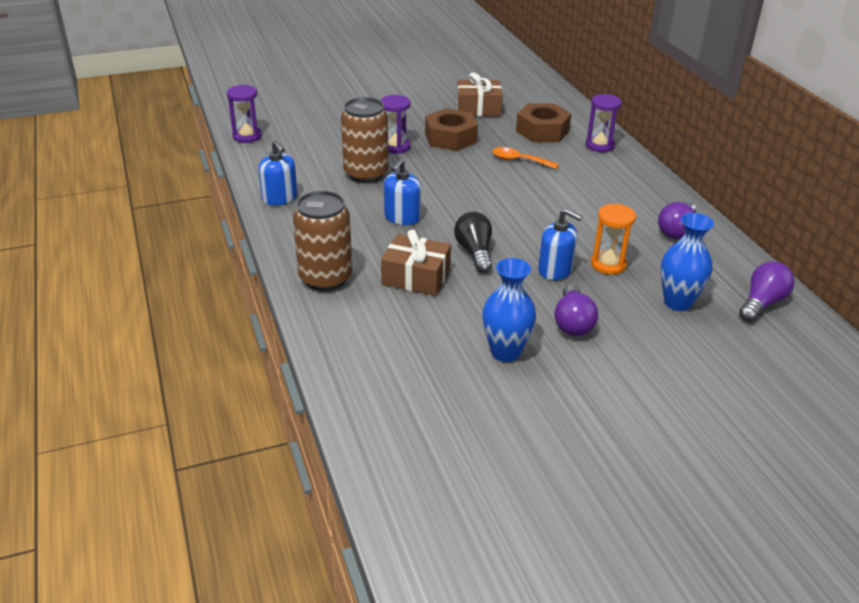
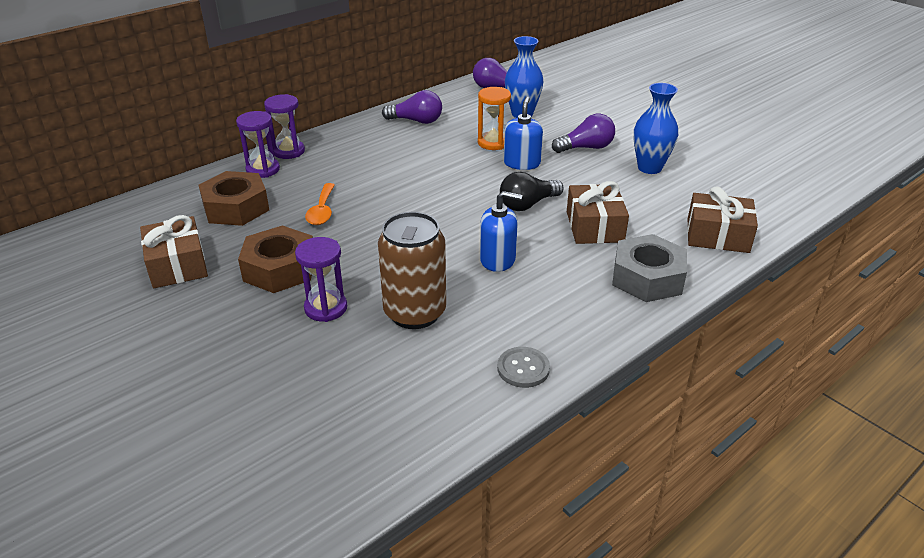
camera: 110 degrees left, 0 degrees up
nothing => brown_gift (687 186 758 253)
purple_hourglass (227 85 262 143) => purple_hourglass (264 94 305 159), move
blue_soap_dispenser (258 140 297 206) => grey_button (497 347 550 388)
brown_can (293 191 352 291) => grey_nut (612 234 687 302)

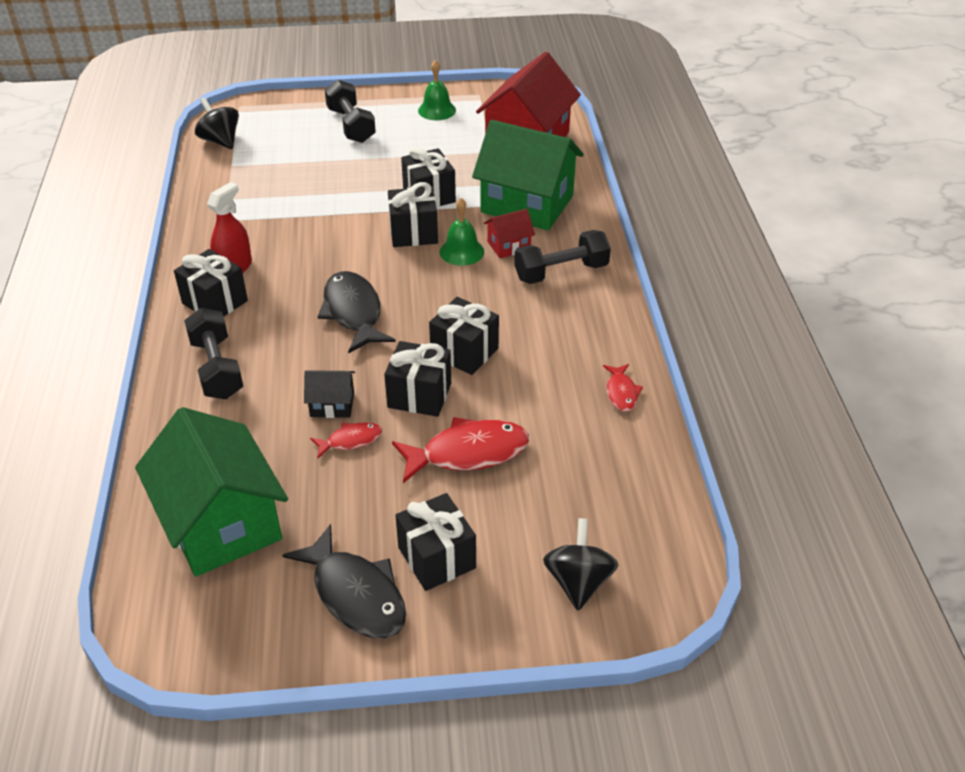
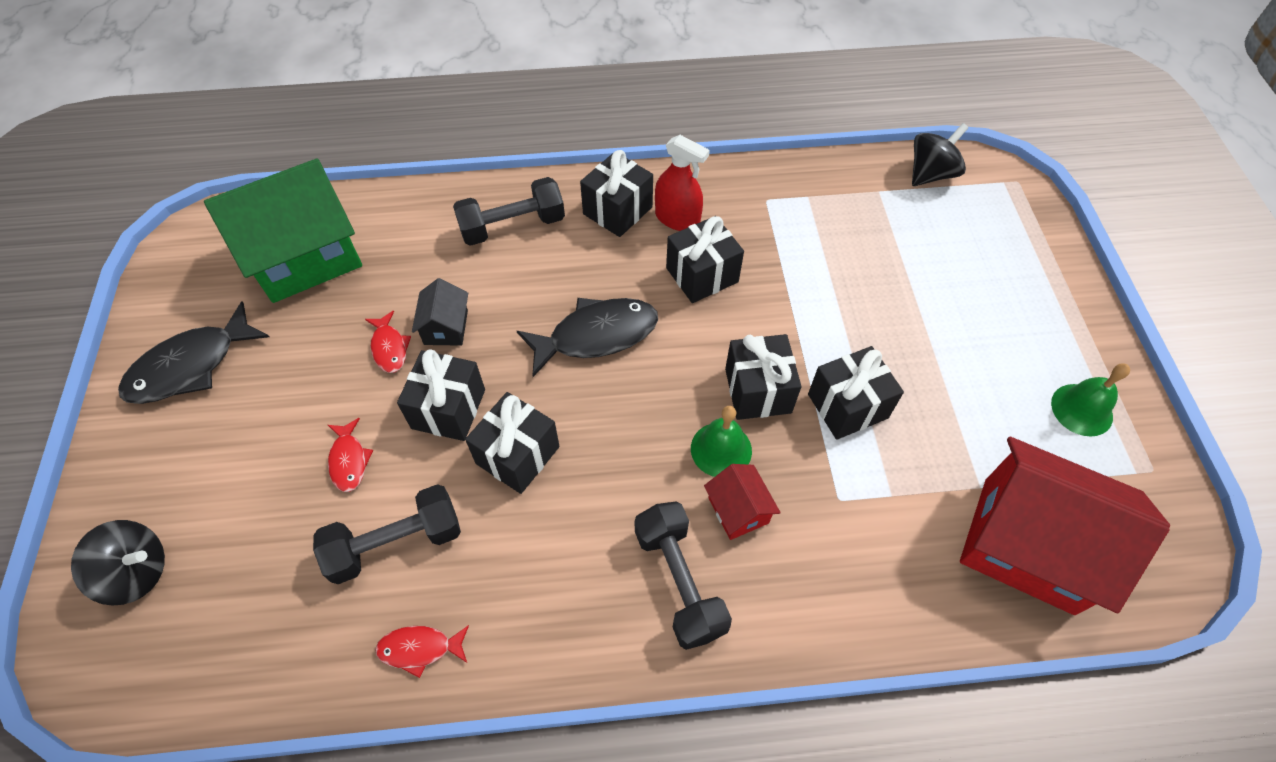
camera: 90 degrees right, 15 degrees up
green_house (472 120 584 230) => nothing
black_dumbbell (325 79 376 143) => black_dumbbell (313 484 461 584), move
black_gift (395 493 476 591) => black_gift (666 216 744 303), move
red_fish (392 417 529 483) => red_fish (328 418 373 492), x0.53

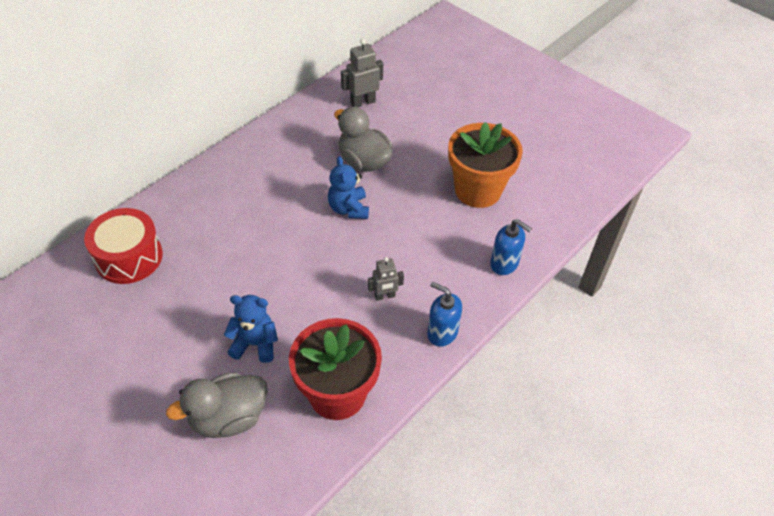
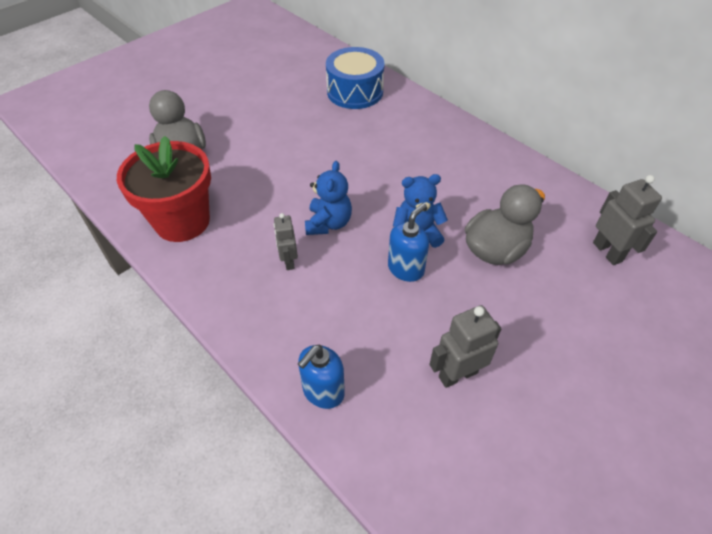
camera: 95 degrees right, 0 degrees up
blue_teddy_bear (224 295 278 363) => blue_teddy_bear (305 161 352 235), move
blue_soap_dispenser (427 282 462 347) => blue_soap_dispenser (388 203 429 282), move
orange_flower_pot (448 122 523 208) => grey_robot (430 305 501 388)
red_drum (84 208 163 284) => blue_drum (326 47 385 109)

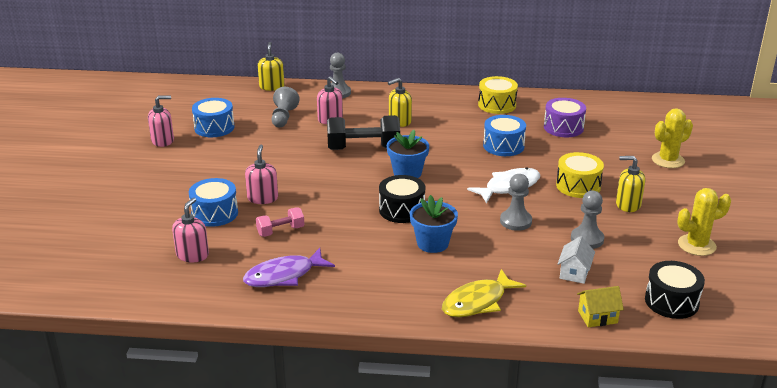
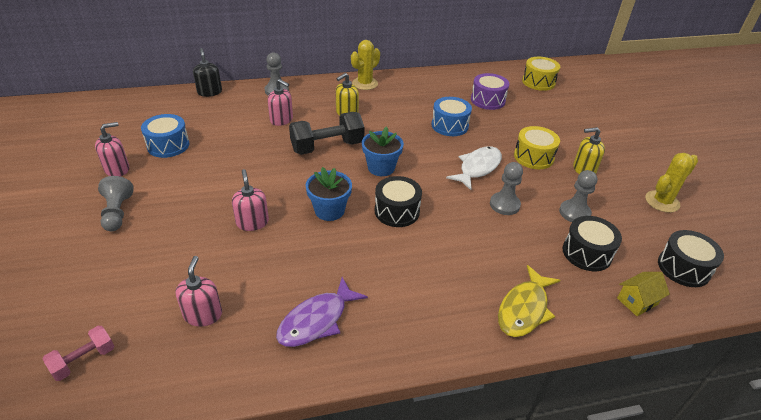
camera: 20 degrees left, 10 degrees up
blue_drum (189 178 238 227) => nothing
pink_dumbbell (256 207 304 237) => pink_dumbbell (43 326 115 381), move
grey_pawn (272 87 300 127) => grey_pawn (98 176 134 231), move
blue_flower_pot (410 195 458 253) => blue_flower_pot (306 167 352 221), move
yellow_drum (478 76 518 114) => yellow_drum (522 57 560 91), move
yellow_cactus (652 108 693 168) => yellow_cactus (351 40 380 90), move
white_house (558 236 595 284) => black_drum (563 216 622 271)
yellow_soap_dispenser (258 42 284 91) => black_soap_dispenser (193 48 222 97)

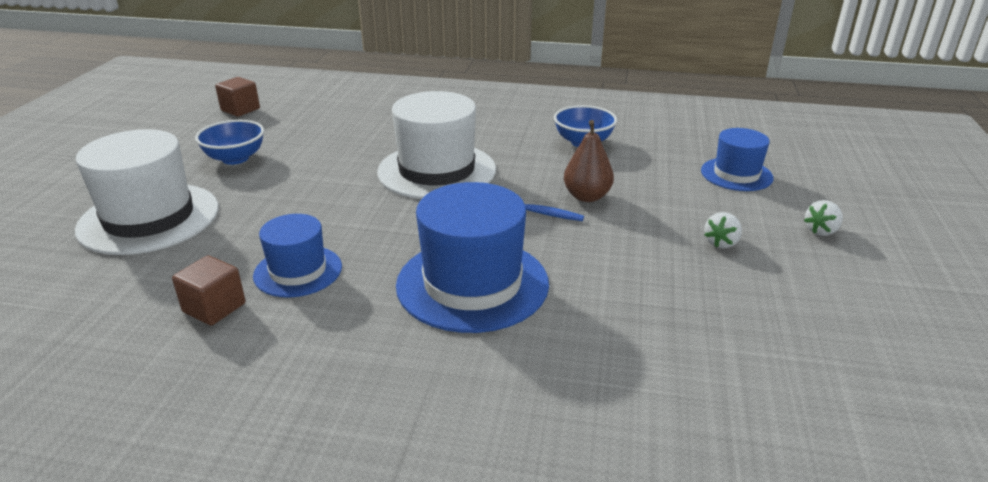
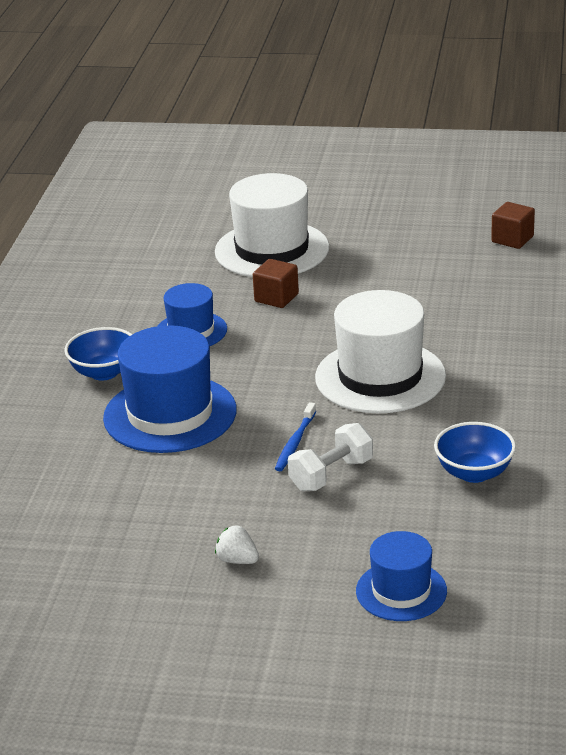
camera: 90 degrees right, 0 degrees up
white_strawberry (804 200 843 236) => nothing
brown_cube (172 255 246 326) => brown_cube (253 259 299 308), move
blue_bowl (195 120 264 165) => blue_bowl (65 327 133 381), move
brown_pear (564 120 614 202) => white_dumbbell (288 423 373 491)

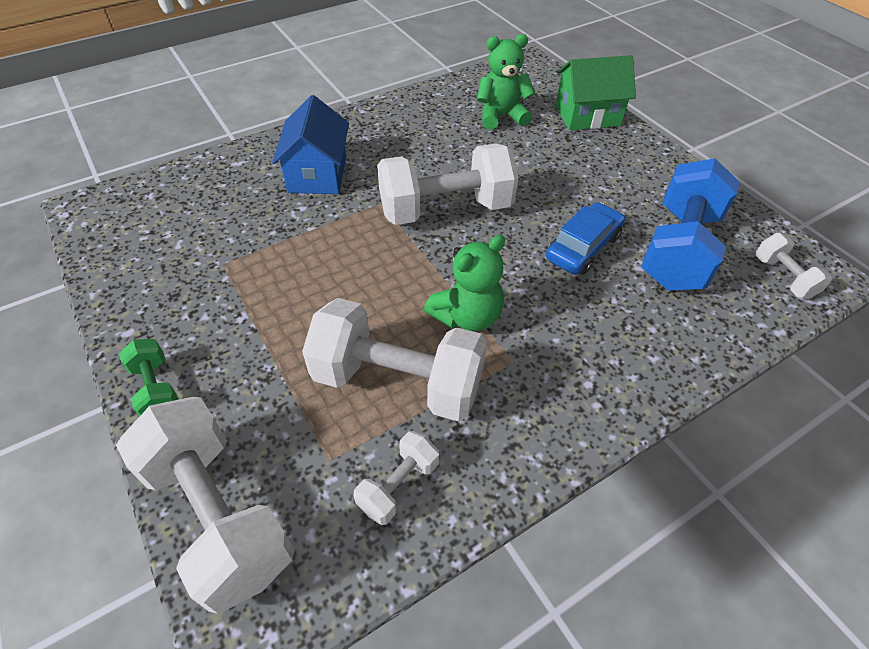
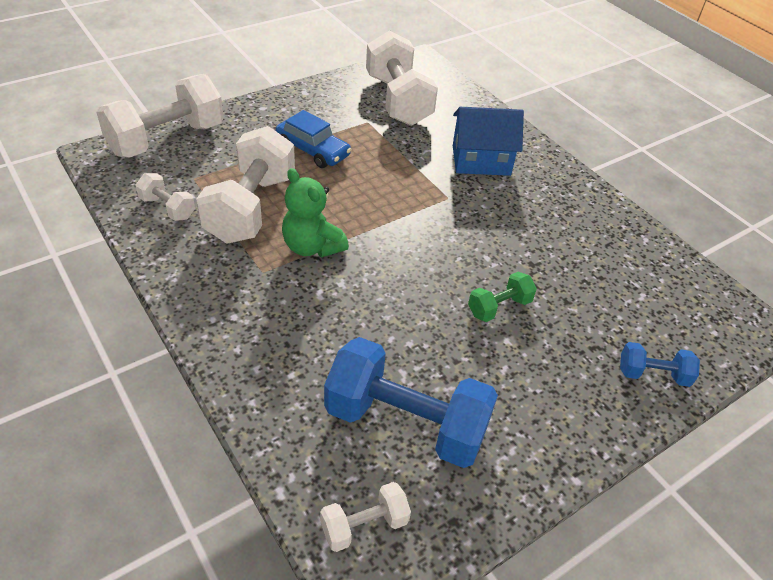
camera: 85 degrees right, 5 degrees down
green_teddy_bear (477 34 535 130) => nothing
green_dumbbell (119 339 178 416) => green_dumbbell (468 272 537 322), move
white_dumbbell (377 143 518 225) => white_dumbbell (366 30 438 126), move
blue_car (546 202 625 275) => blue_car (275 110 352 168), move
green_house (556 55 636 130) => blue_dumbbell (620 342 700 387)

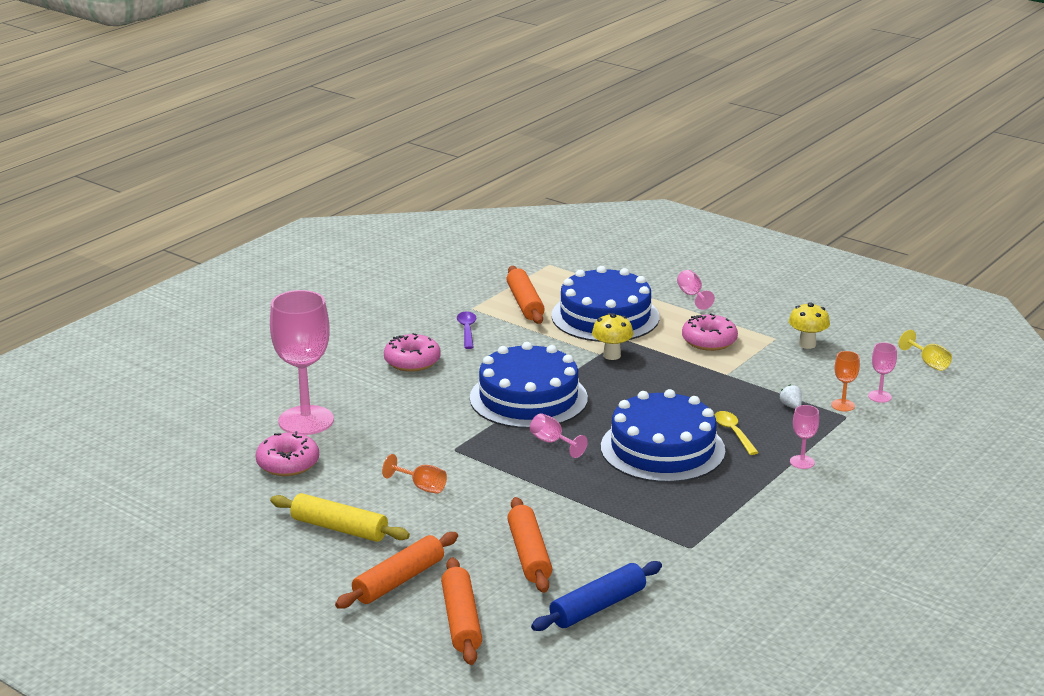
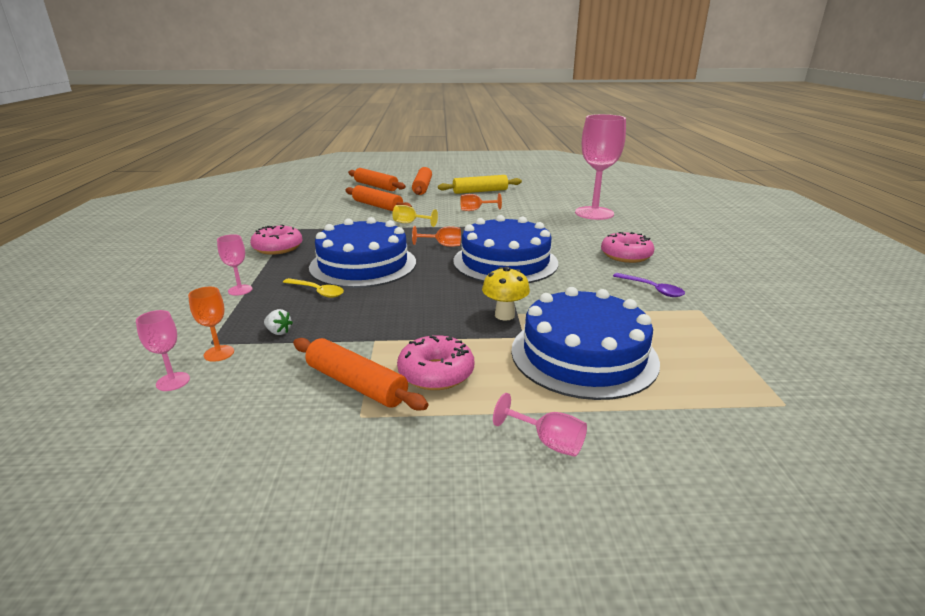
camera: 140 degrees right, 0 degrees up
blue_rolling_pin (531 561 662 631) => nothing
yellow_mushroom (789 302 830 349) => nothing
pink_donut (256 431 319 476) => pink_donut (250 224 302 255), move
orange_rolling_pin (506 266 545 324) => orange_rolling_pin (293 338 428 411), move
yellow_goblet (899 330 952 371) => yellow_goblet (393 205 438 227), move
pink_goblet (530 413 588 458) => orange_goblet (412 226 461 247)

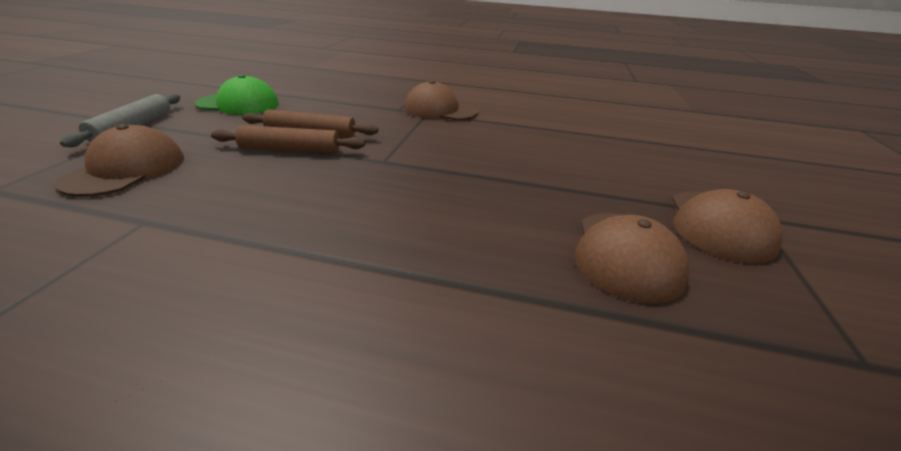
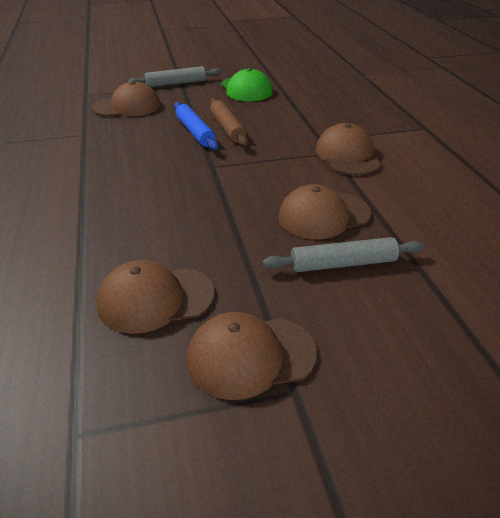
camera: 65 degrees right, 5 degrees up
nothing => grey_rolling_pin (263 237 424 272)
nothing => brown_cap (279 184 371 239)
brown_rolling_pin (211 125 365 153) => blue_rolling_pin (174 102 218 150)

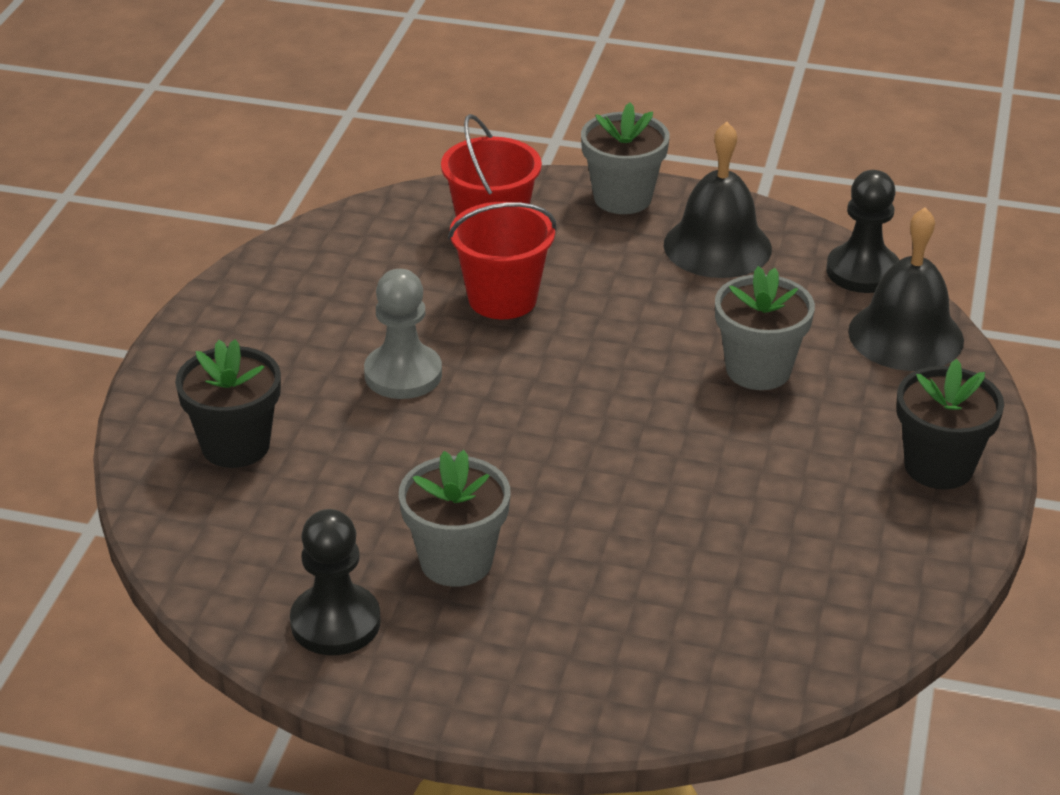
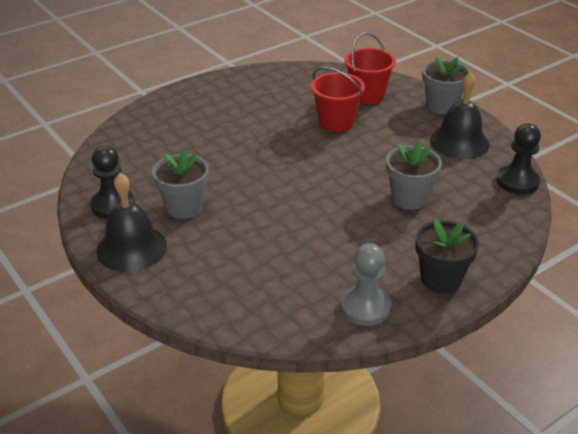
camera: 40 degrees right, 0 degrees up
black_flower_pot (175 339 281 468) => nothing
grey_pawn (364 269 442 399) => grey_pawn (340 243 391 326), move
black_bell (848 207 964 371) => black_bell (97 173 167 272), move

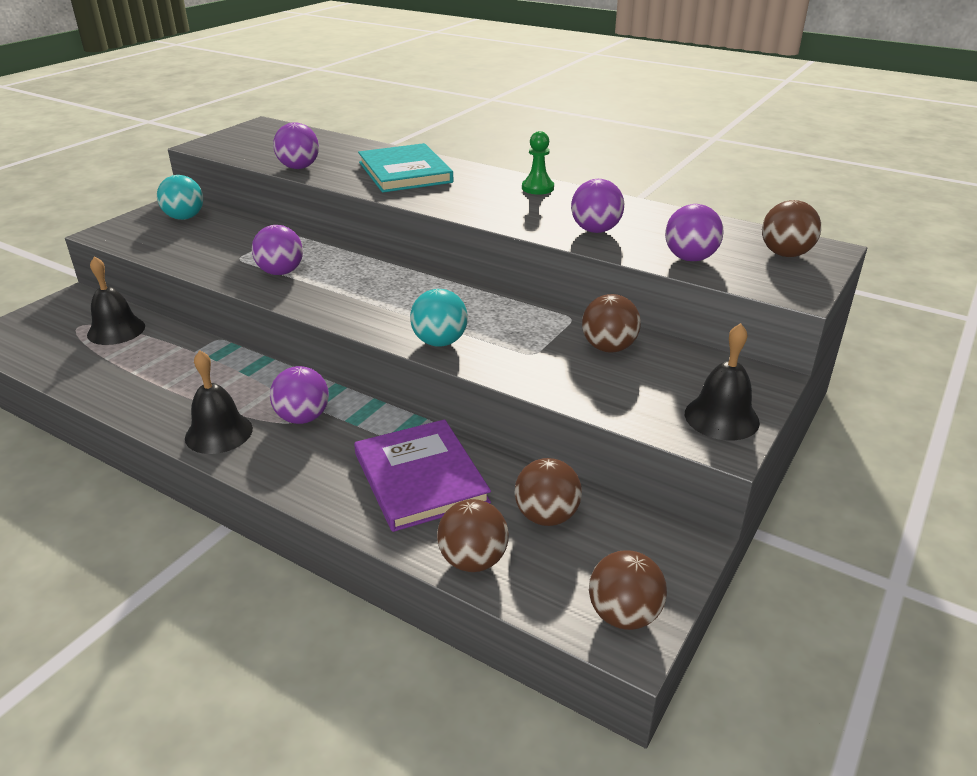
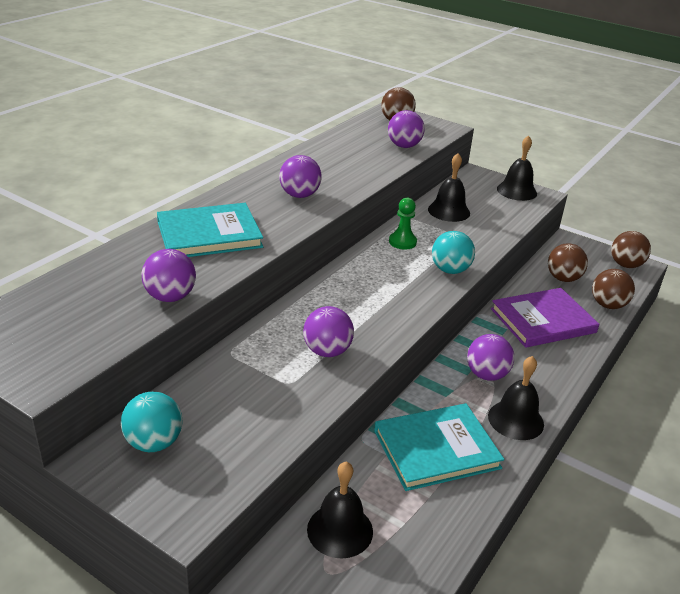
camera: 90 degrees left, 0 degrees up
nothing => turquoise_book (374 403 504 491)
green_pawn (522 131 554 195) => green_pawn (389 198 417 250), move
purple_ball (571 179 624 233) => purple_ball (279 155 322 198), move
brown_ball (582 294 641 352) => black_bell (428 153 470 222)

